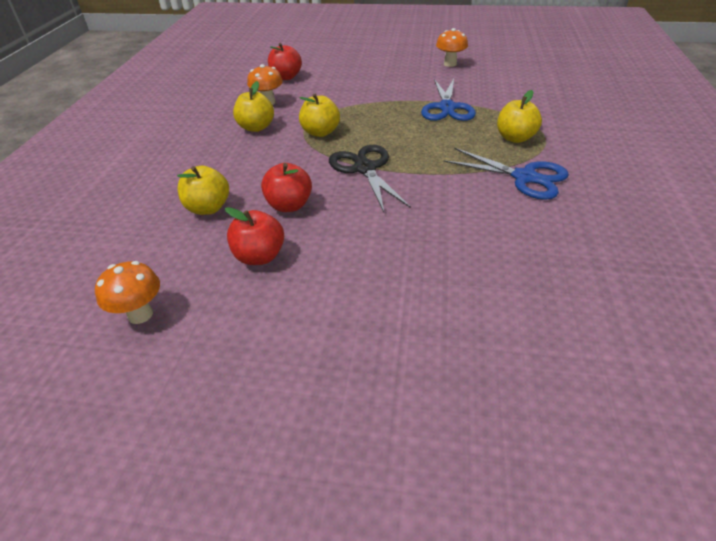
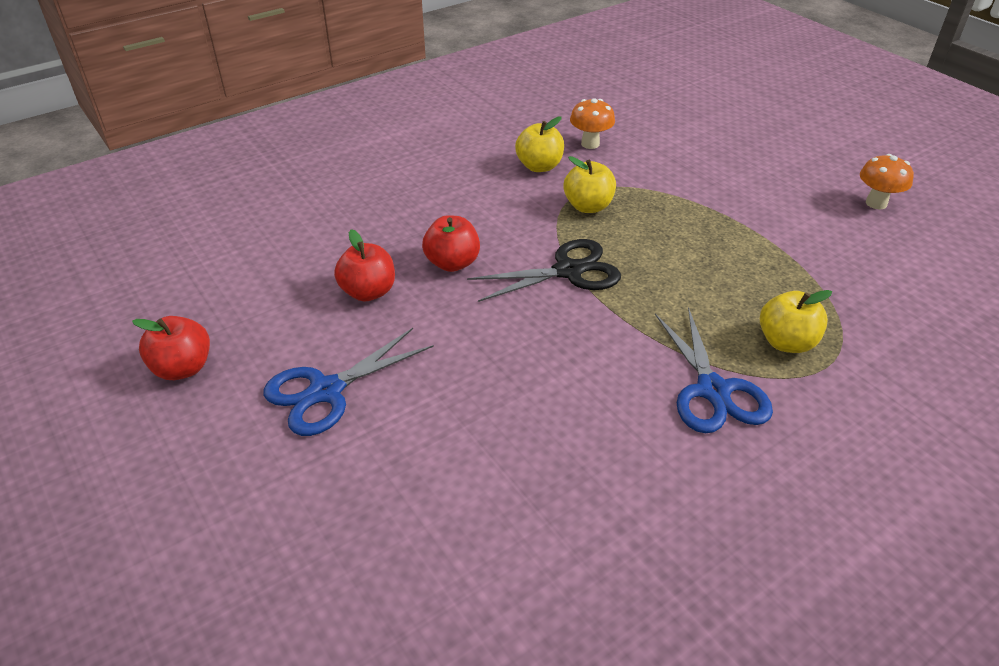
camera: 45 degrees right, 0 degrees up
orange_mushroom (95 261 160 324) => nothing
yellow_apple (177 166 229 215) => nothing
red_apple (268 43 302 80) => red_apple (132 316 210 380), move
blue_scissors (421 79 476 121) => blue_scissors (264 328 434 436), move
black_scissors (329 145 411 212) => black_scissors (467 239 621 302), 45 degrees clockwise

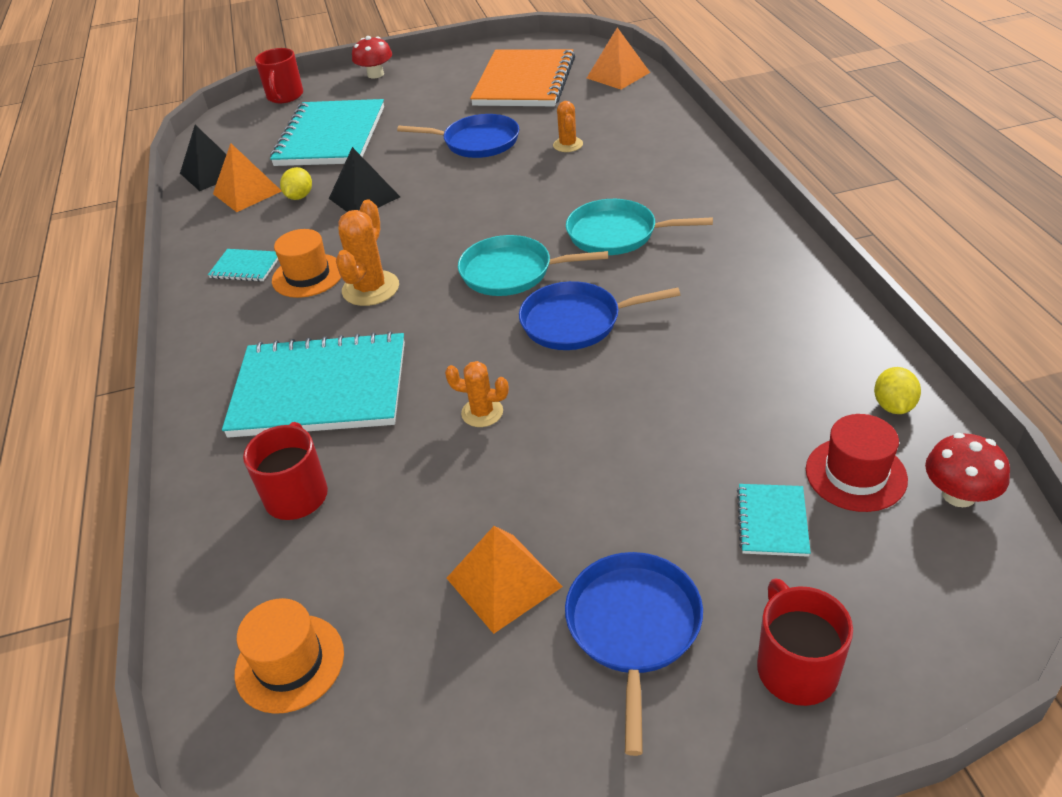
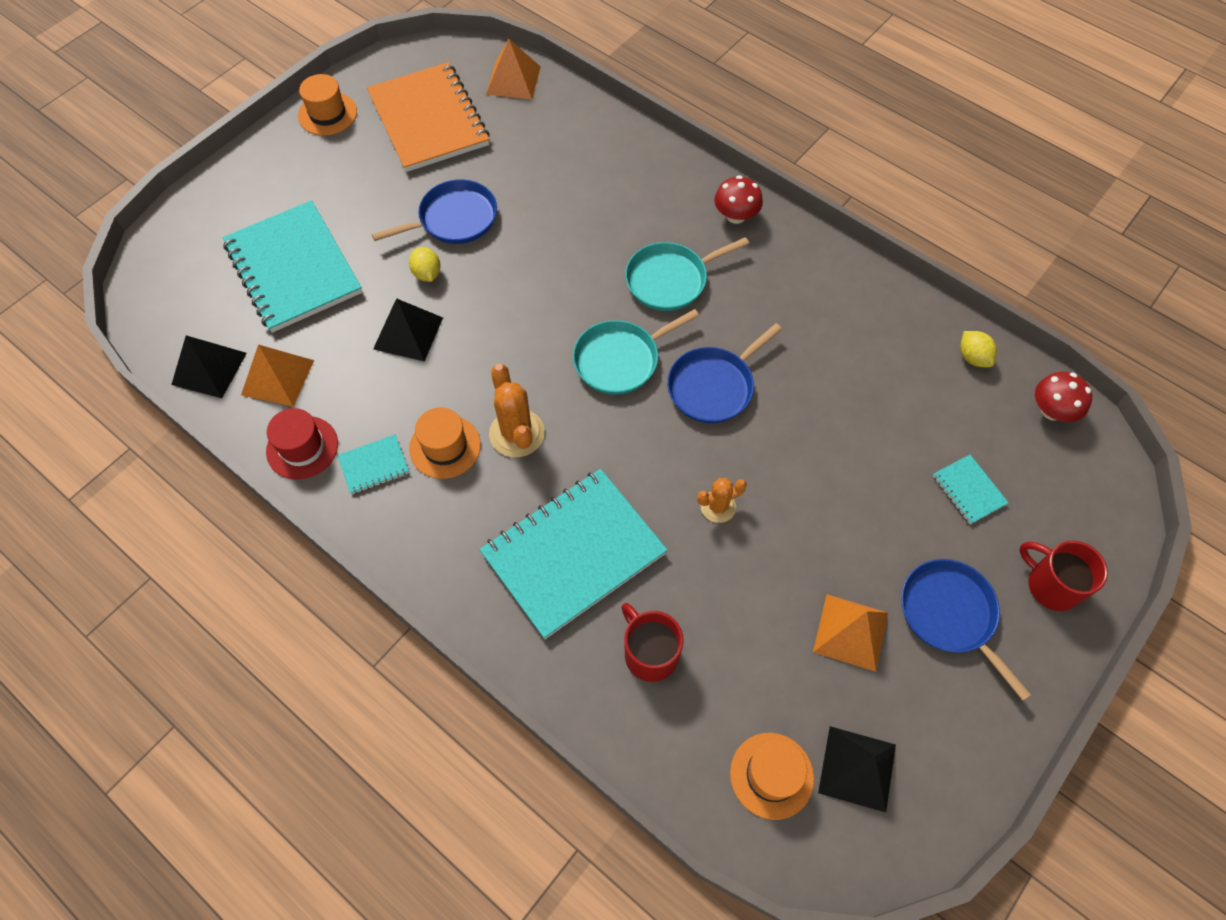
camera: 40 degrees left, 20 degrees up
red_mug (255 48 303 103) => nothing
orange_cactus (553 101 583 152) => nothing
nothing => orange_hat (298 74 357 135)
nothing => black_pyramid (818 726 896 812)
yellow_lemon (280 167 312 200) => yellow_lemon (409 247 441 282), move
red_mushroom (352 36 392 78) => red_mushroom (714 175 763 224), move
red_hat (806 414 908 512) => red_hat (266 408 338 480), move

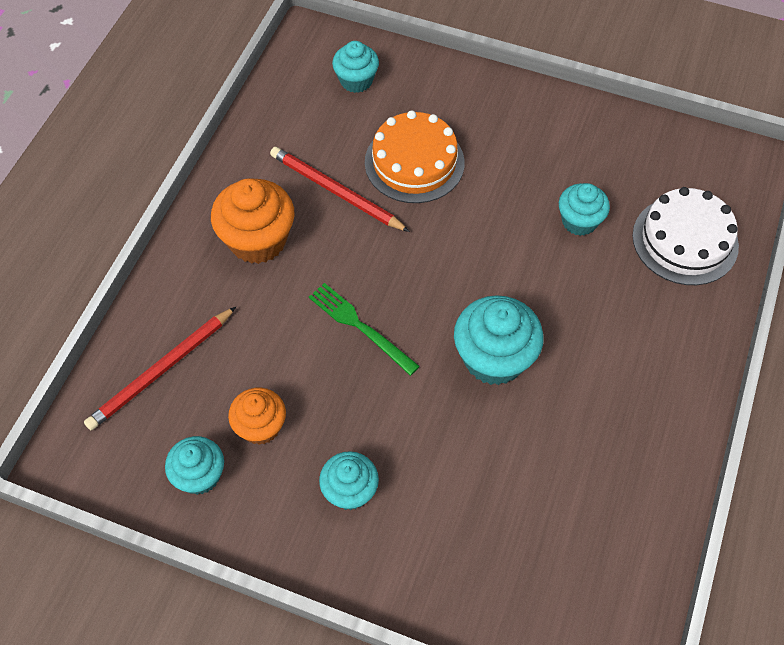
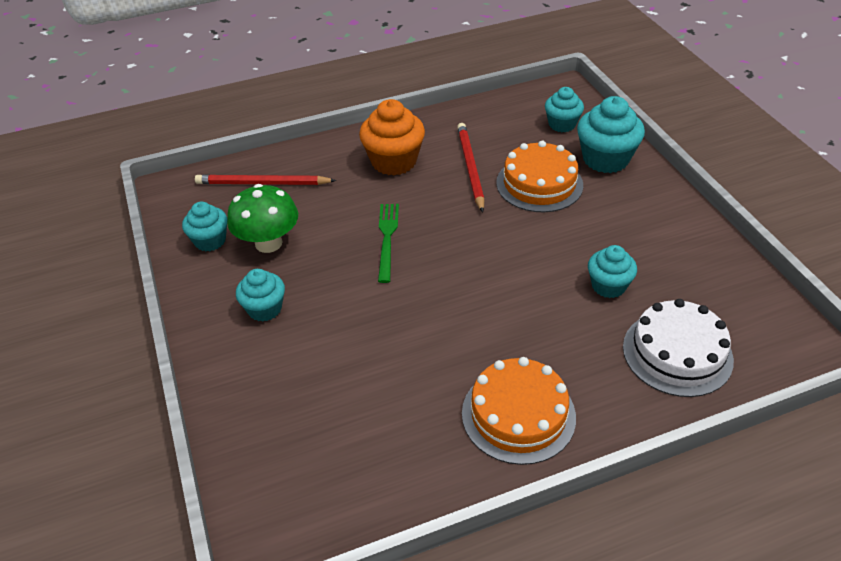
camera: 50 degrees right, 15 degrees down
nothing => orange_cake (462 357 576 465)
turquoise_cupcake (454 295 544 385) => turquoise_cupcake (577 96 645 173), move
orange_cupcake (228 388 286 445) => green_mushroom (227 184 298 253)

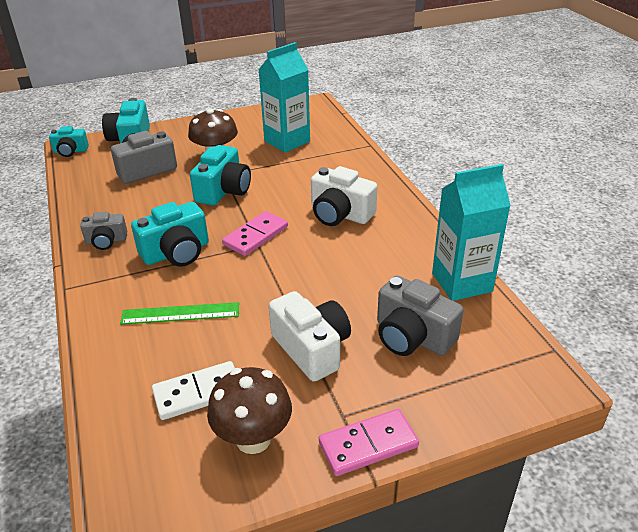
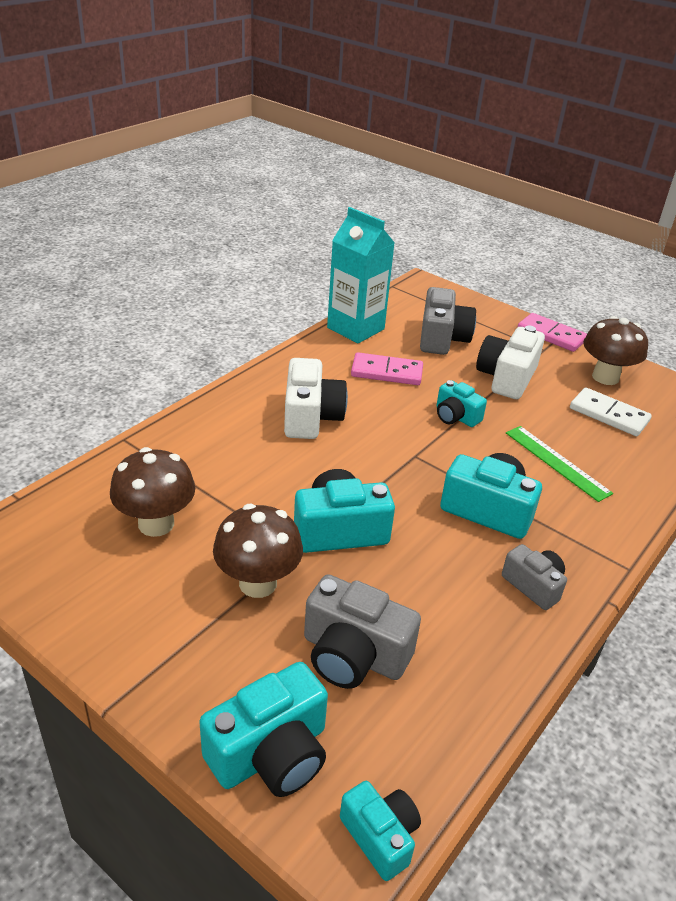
camera: 125 degrees left, 0 degrees up
nothing => turquoise_camera (436 380 487 427)
pink_domino (222 211 288 256) => pink_domino (351 352 423 385), move
turquoise_carton (258 42 310 153) => brown_mushroom (110 447 195 537)

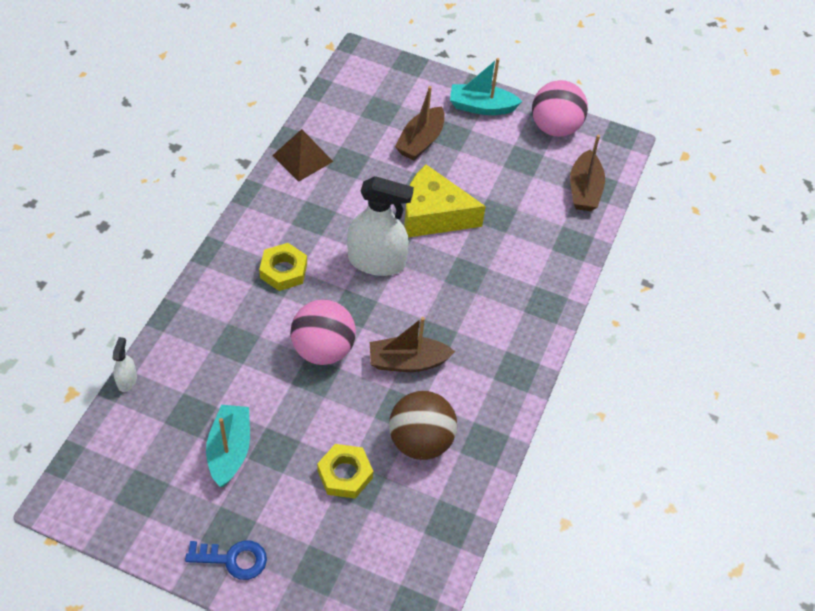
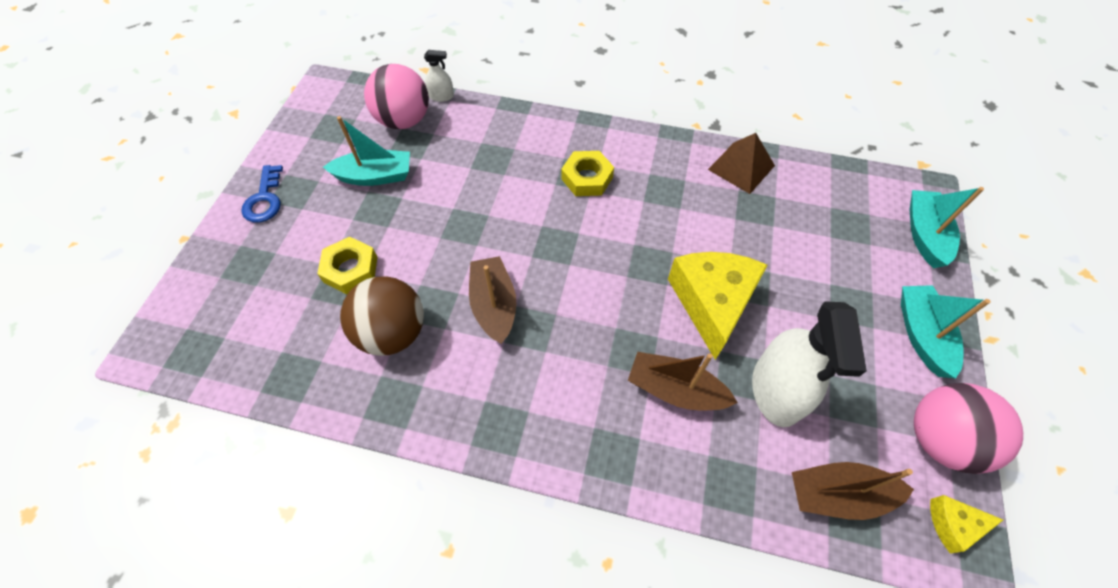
camera: 85 degrees right, 5 degrees up
nothing => turquoise_boat (909 187 984 268)
nothing => yellow_cheese (930 495 1003 553)
pink_ball (290 300 356 365) => pink_ball (364 64 429 129), move
white_spray_bottle (347 176 414 276) => white_spray_bottle (752 301 867 427), move
brown_boat (395 86 445 161) => brown_boat (628 352 738 410), move

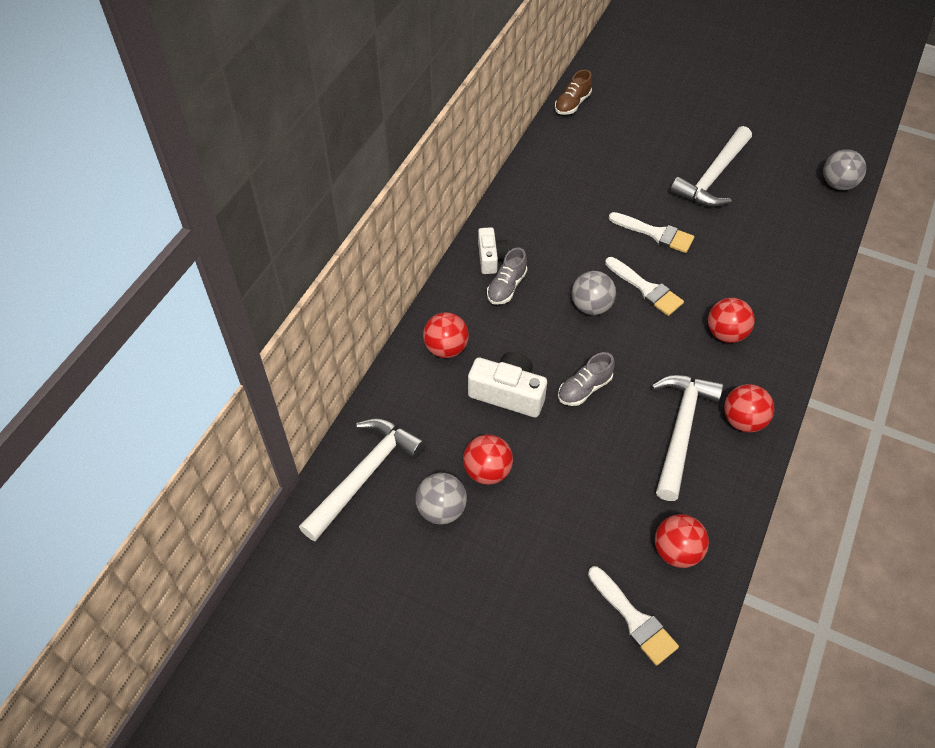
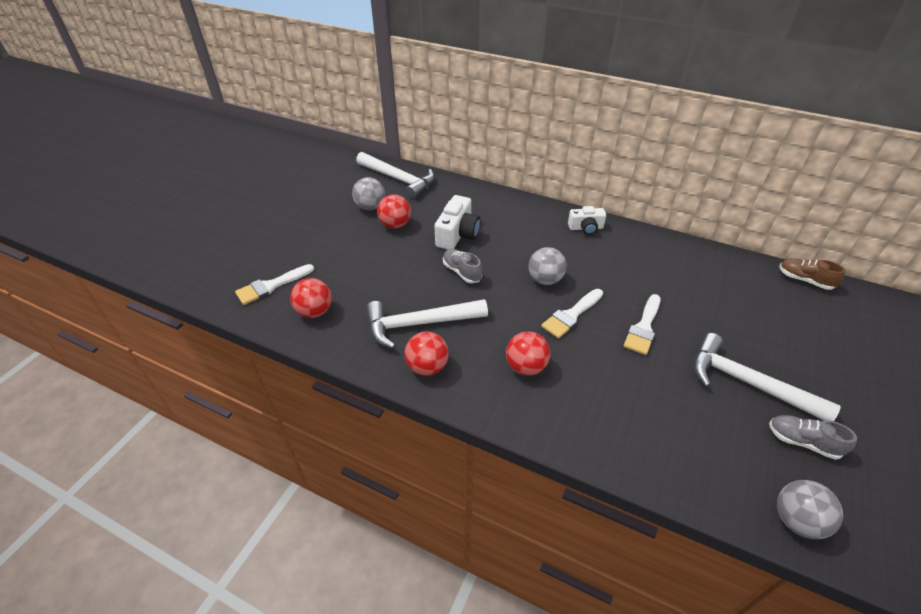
camera: 90 degrees right, 10 degrees down
red_ball (423 312 469 358) => nothing
grey_shoe (487 247 527 305) => grey_shoe (769 415 857 460), move
white_hammer (651 375 724 501) => white_hammer (366 299 488 349), 150 degrees clockwise

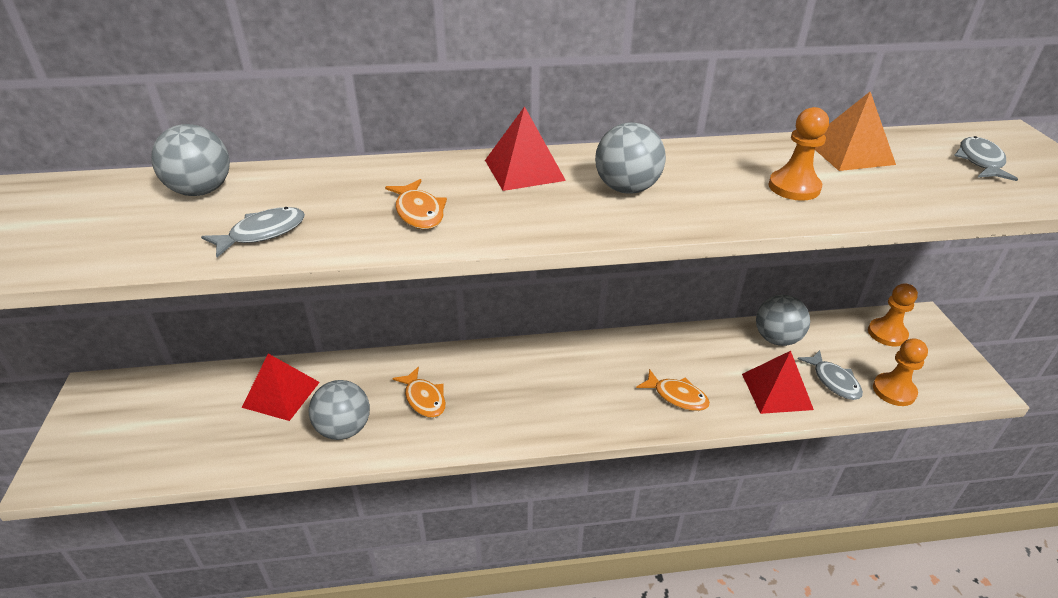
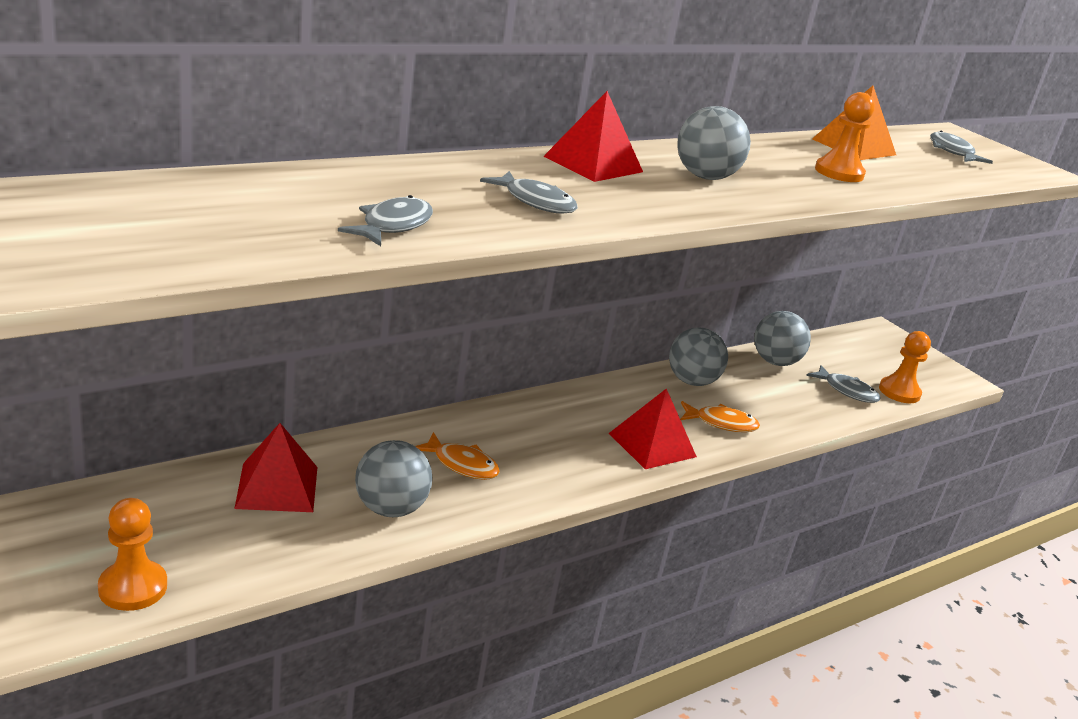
camera: 30 degrees left, 10 degrees down
grey_ball (151 124 230 196) => grey_ball (669 328 728 386), move
red_pyramid (742 351 814 414) => red_pyramid (609 388 697 469), move
orange_pawn (868 283 918 346) => orange_pawn (98 498 167 611), move
orange_fish (385 179 447 229) => grey_fish (480 171 578 214)

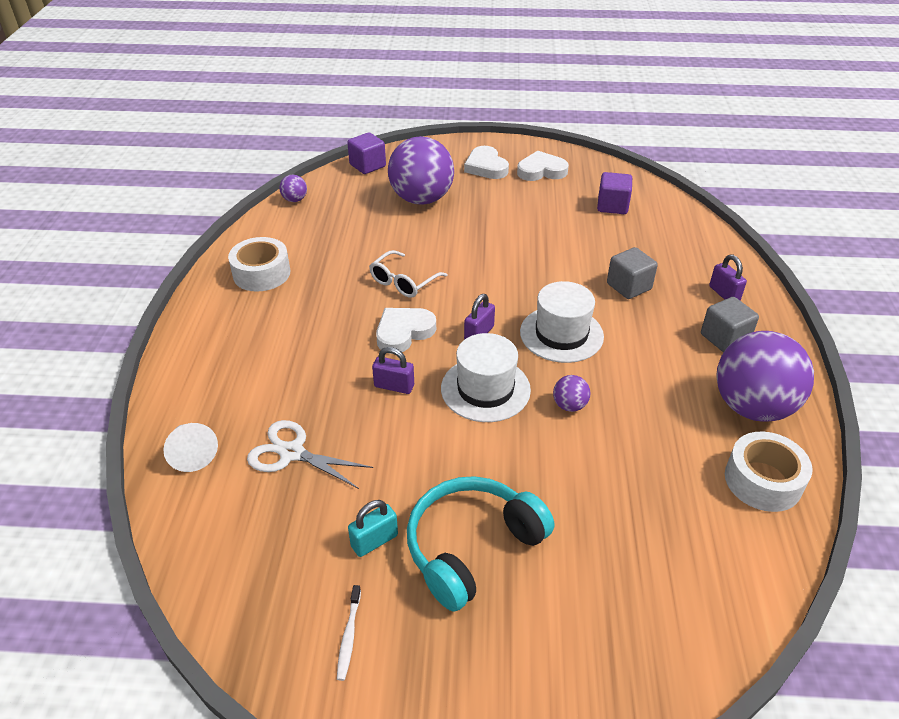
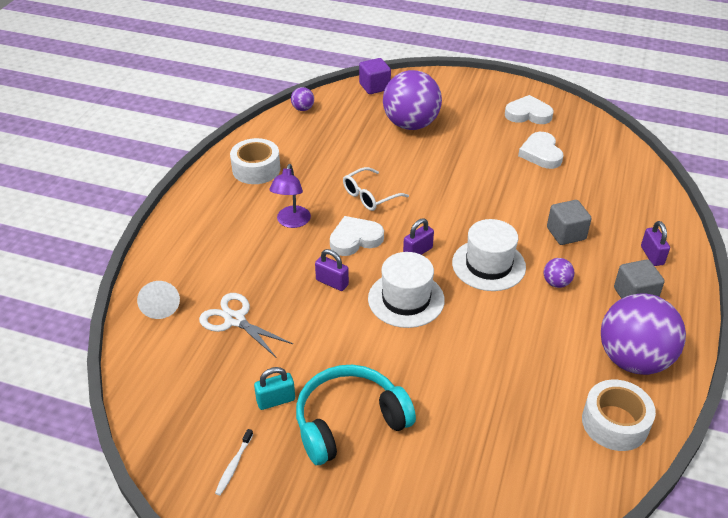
camera: 15 degrees right, 0 degrees up
purple_cube (597 172 632 214) => nothing
nothing => purple_lamp (269 164 311 228)
white_heart (464 146 509 179) => white_heart (518 132 564 169), move
purple_ball (553 375 590 412) => purple_ball (544 258 574 288), move

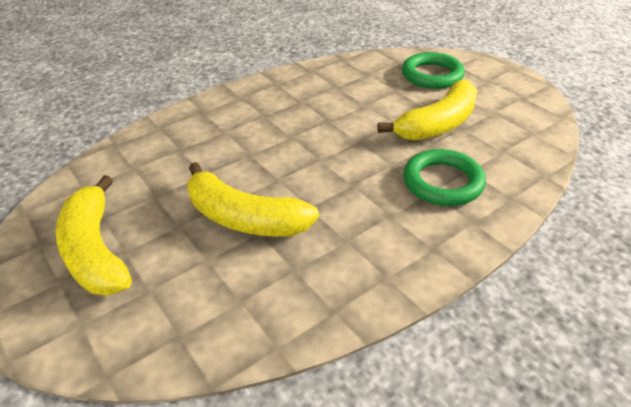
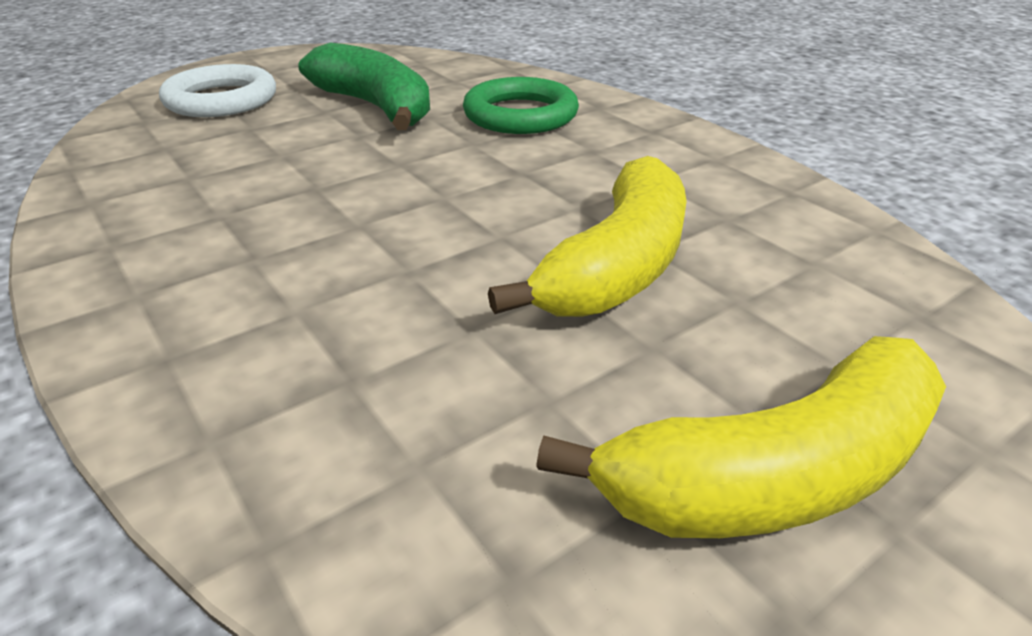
camera: 90 degrees left, 5 degrees down
yellow_banana (378 79 478 141) => green_banana (298 43 430 130)
green_ring (402 52 465 89) => white_ring (159 64 276 117)

